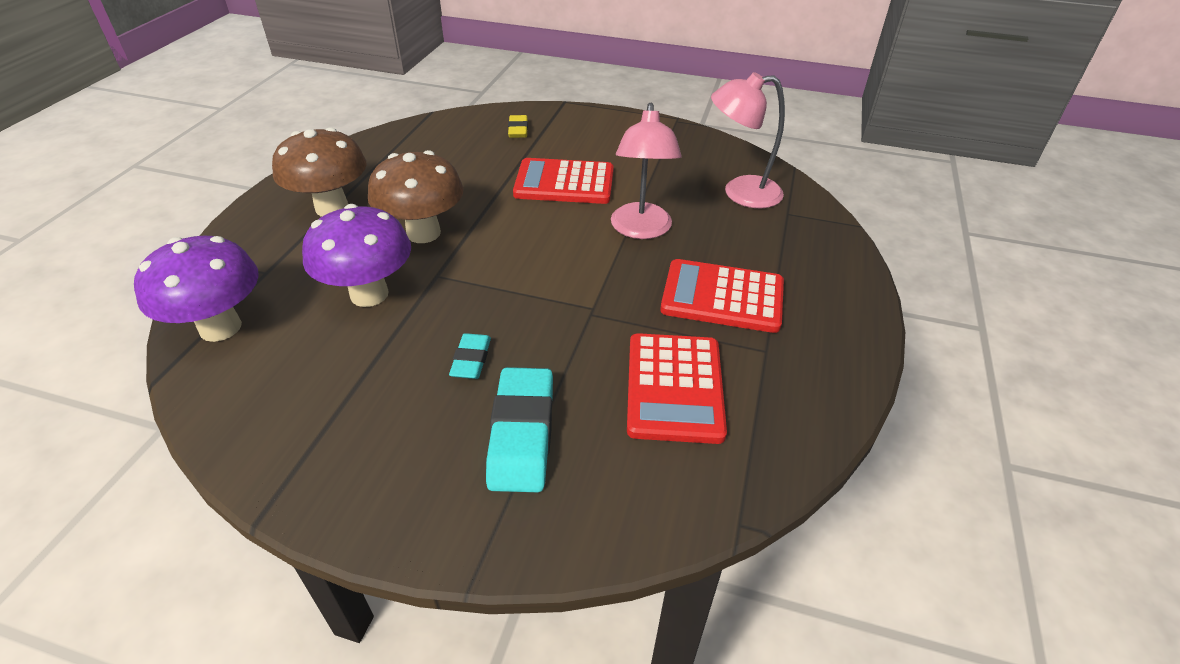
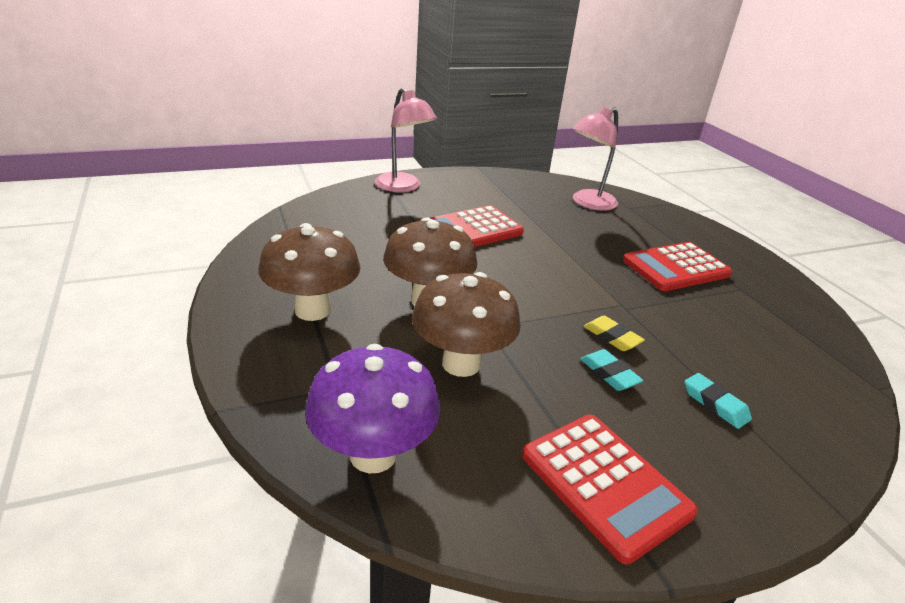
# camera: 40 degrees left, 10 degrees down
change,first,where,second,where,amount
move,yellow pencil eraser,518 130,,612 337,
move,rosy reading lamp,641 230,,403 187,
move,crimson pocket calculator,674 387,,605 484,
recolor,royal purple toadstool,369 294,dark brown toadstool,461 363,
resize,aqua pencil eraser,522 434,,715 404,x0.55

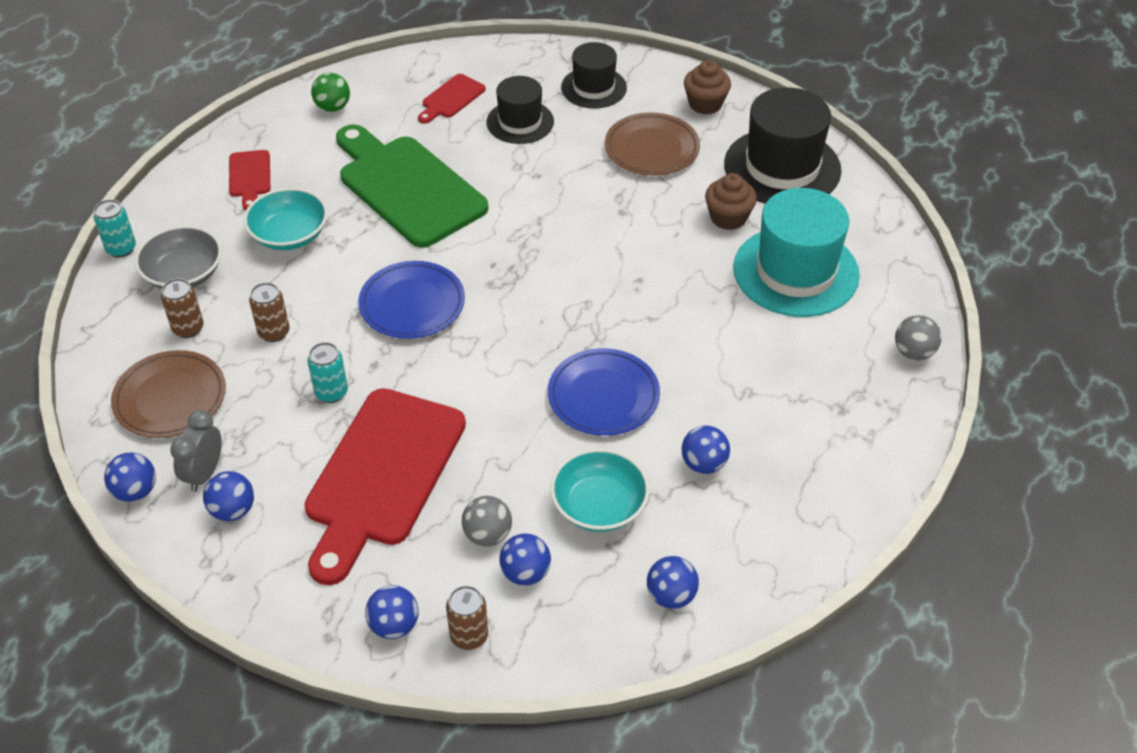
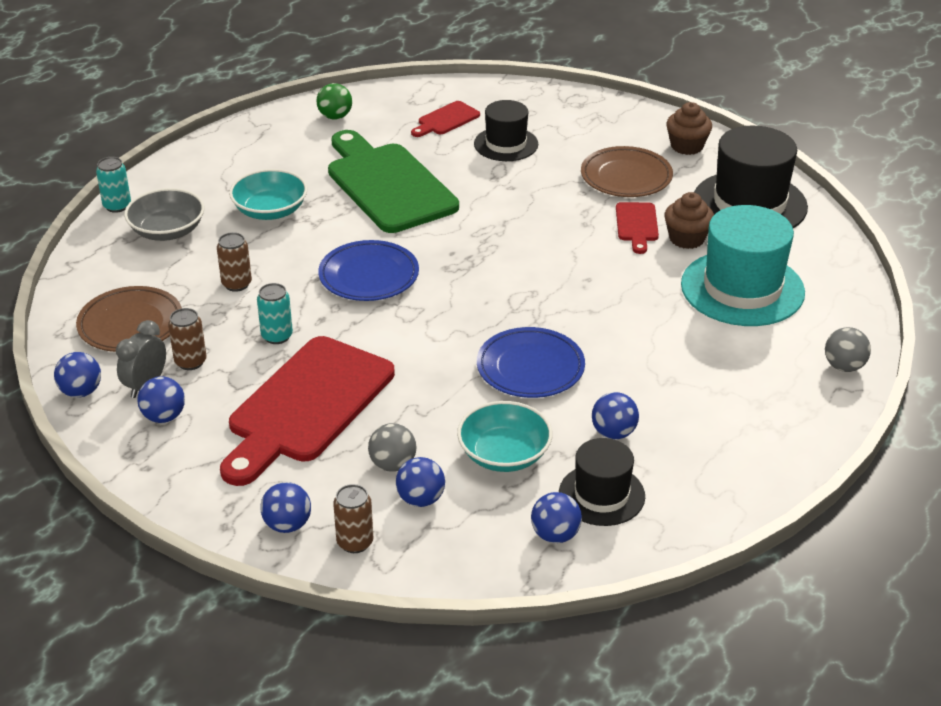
# camera: 10 degrees right, 10 degrees down
change,first,where,second,where,amount
move,dark brown soda can,188 328,,190 362,
move,crimson cutting board,249 177,,637 225,
move,black top hat,593 87,,601 495,

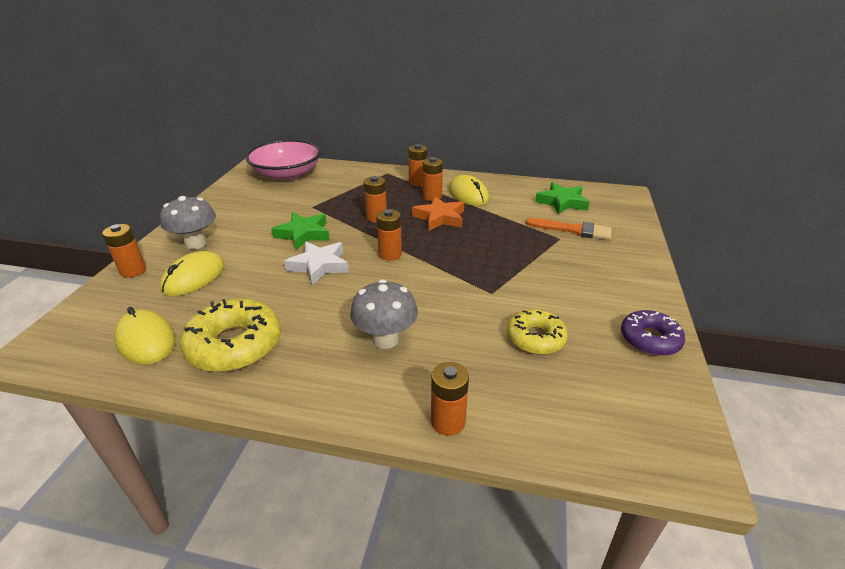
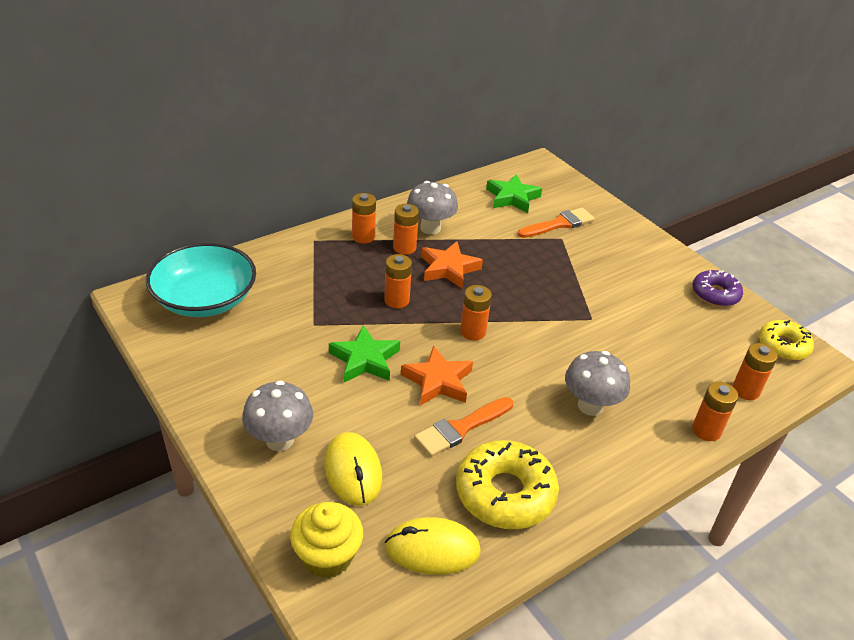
# camera: 50 degrees left, 5 degrees up
change,first,where,second,where,amount
insert,,,yellow muffin,327 556,
insert,,,orange-coloured paint brush,461 428,
move,orange-coloured power cell,133 271,,745 390,
move,yellow glazed donut,535 338,,783 346,
replace,yellow mouse,468 194,grey toadstool,430 228,
recolor,rosy deep dish,287 174,aqua deep dish,205 299,
recolor,pure white star shape,319 266,orange-coloured star shape,438 381,

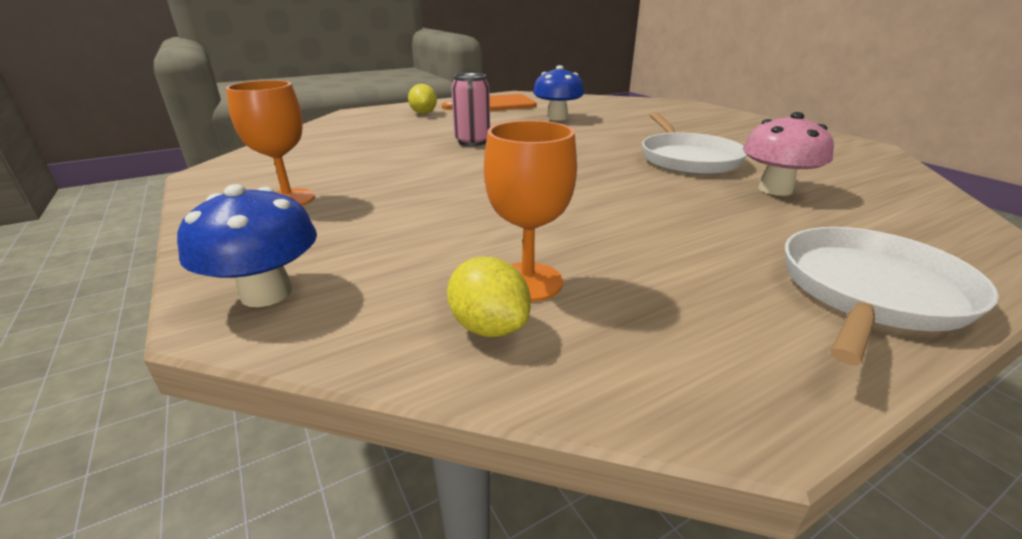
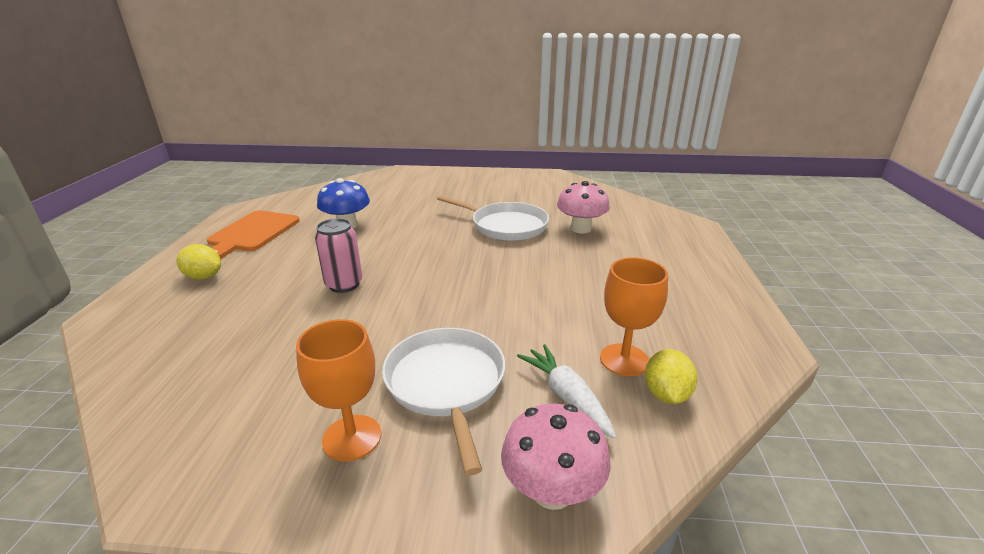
# camera: 55 degrees left, 0 degrees up
change,first,where,second,where,amount
insert,,,pure white carrot,567 396,
move,pure white skillet,870 292,,446 384,
recolor,blue toadstool,266 293,rosy toadstool,552 490,
rotate,yellow lemon,489 327,,666 394,75 degrees counterclockwise

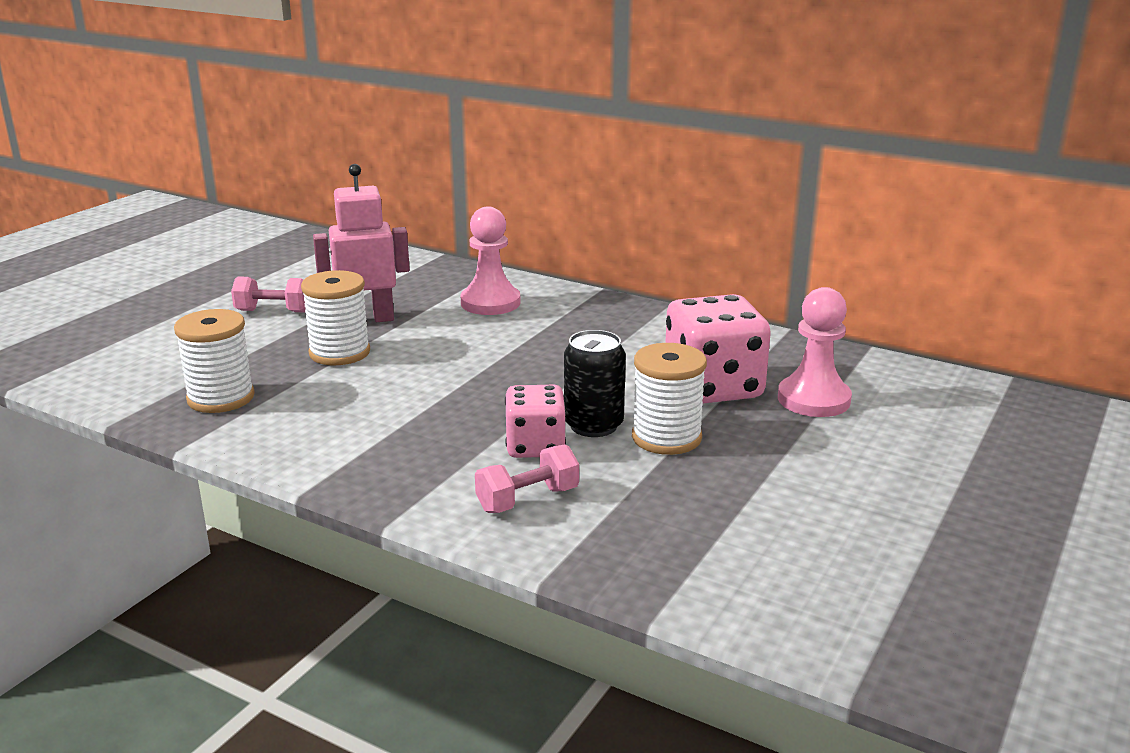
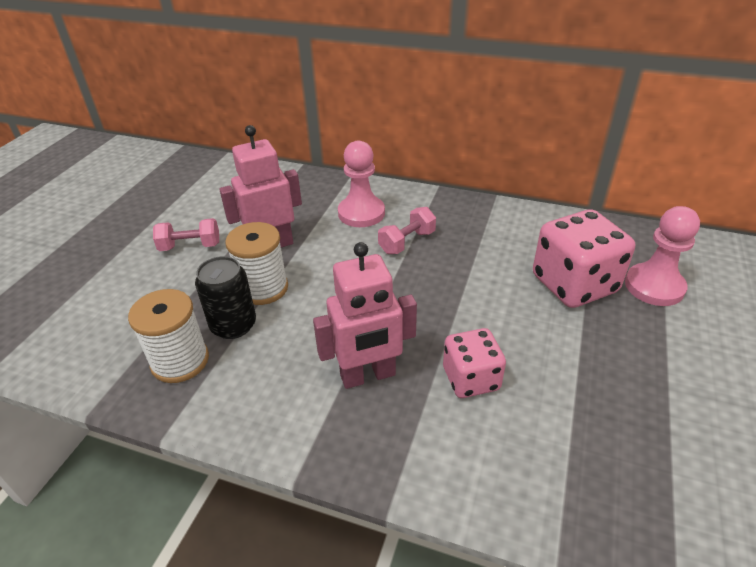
# camera: 10 degrees left, 15 degrees up
change,first,where,second,where,amount
delete,pure white bobbin,666 437,,,
insert,,,rosy robot,368 376,
move,rosy free weight,527 500,,407 242,
move,black soda can,593 425,,233 325,

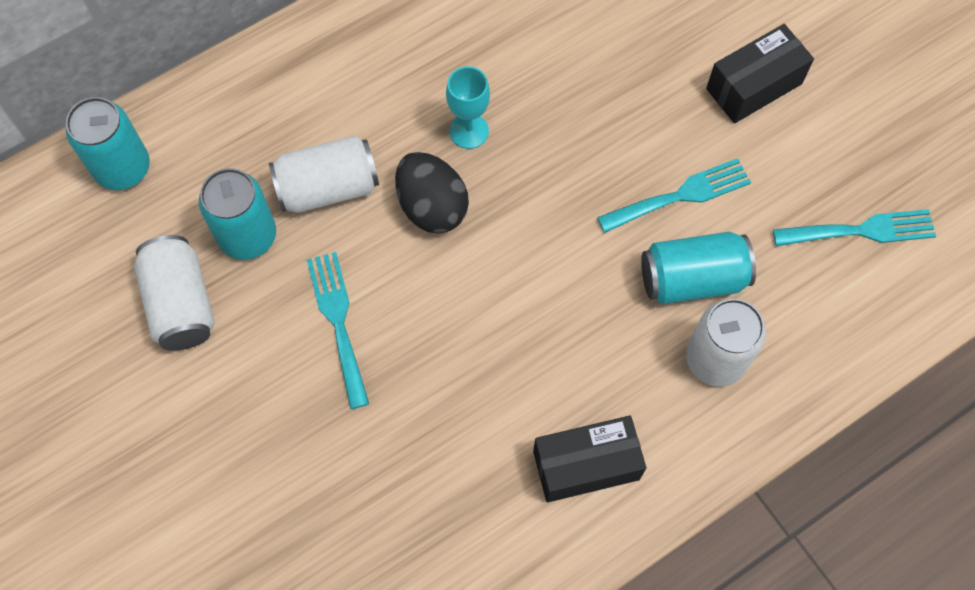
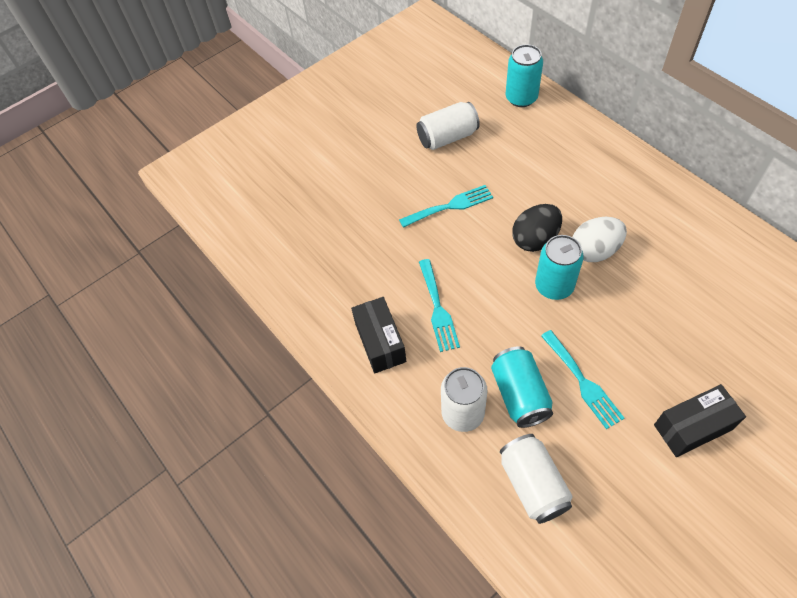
# camera: 90 degrees right, 10 degrees down
change,first,where,second,where,amount
move,aqua soda can,248 236,,554 286,
move,pure white soda can,328 188,,533 484,
move,aqua table fork,861 230,,438 309,
replace,aqua chalice,469 131,pure white egg,594 251,
rotate,black box,754 86,,692 427,75 degrees counterclockwise

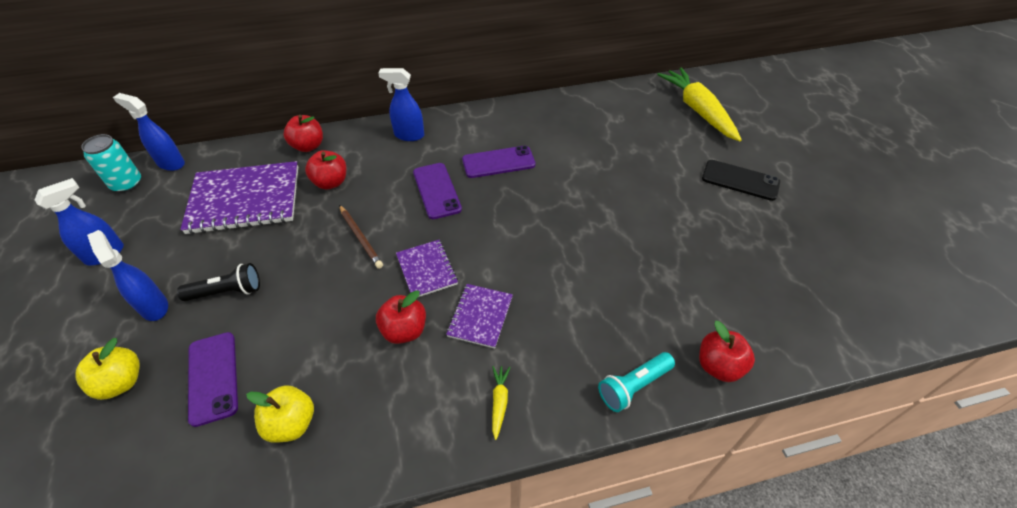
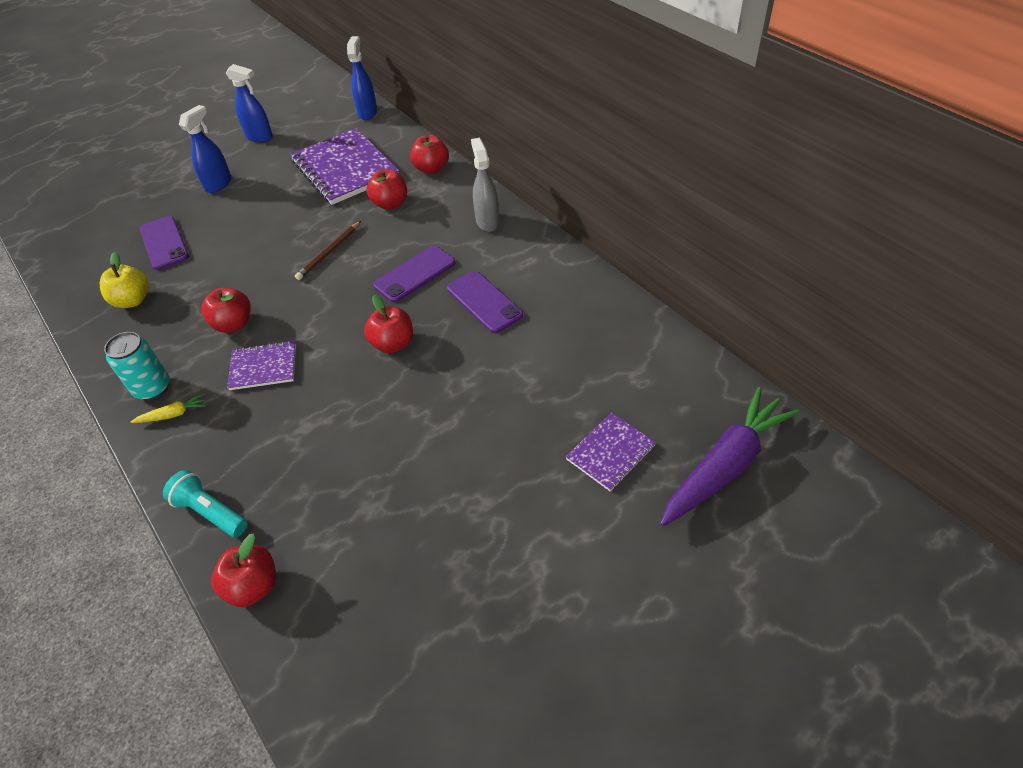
# camera: 70 degrees right, 0 degrees up
change,first,where,second,where,amount
delete,yellow apple fruit,121 382,,,
delete,black pocket torch,227 292,,,
delete,black smartphone,740 180,,,
insert,,,crimson apple fruit,393 344,
move,aqua soda can,127 184,,152 388,
move,royal purple exercise book,426 270,,610 453,
recolor,blue spray bottle,409 135,grey spray bottle,487 221,
recolor,yellow carrot,698 110,royal purple carrot,725 465,
rotate,royal purple smartphone,213 377,,164 243,75 degrees counterclockwise

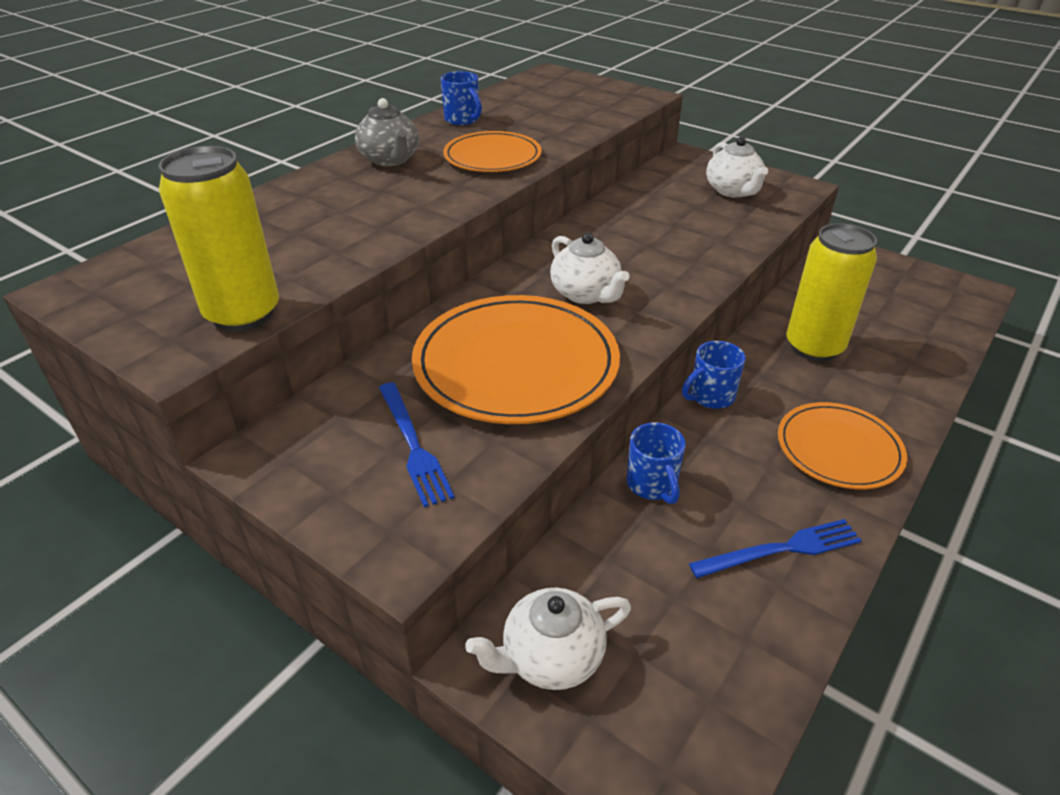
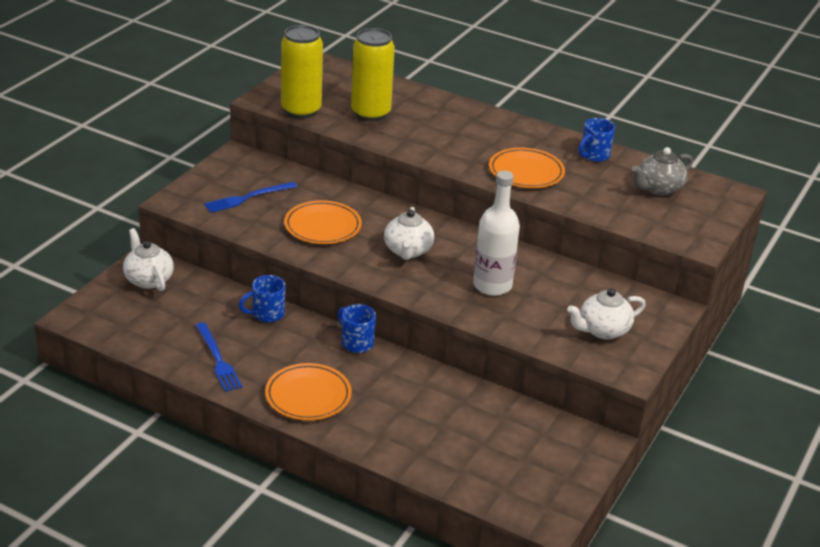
# camera: 80 degrees right, 5 degrees down
change,first,where,second,where,amount
insert,,,pure white drink bottle,492 285,
move,grey tea pot,390 159,,658 188,
move,yellow soda can,814 347,,370 113,
rotate,pure white tea pot,586 294,,408 251,45 degrees counterclockwise
resize,orange-coloured plate,516 364,,322 226,x0.61

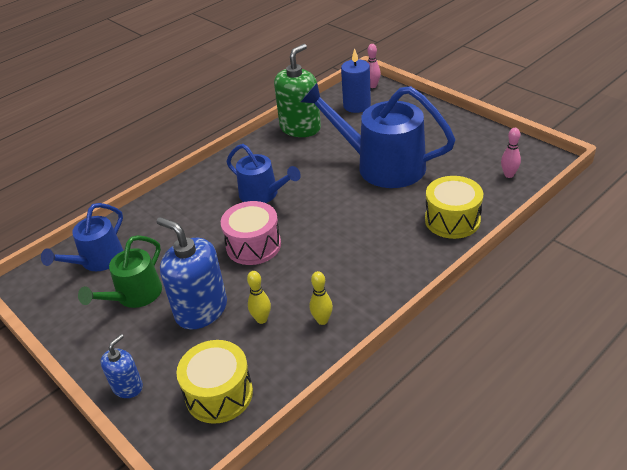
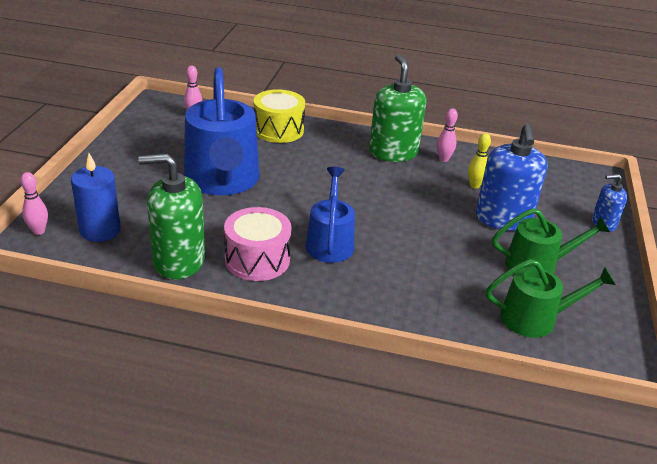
# camera: 130 degrees left, 5 degrees down
change,first,where,second,where,amount
delete,yellow toy drum,219 394,,,
insert,,,emerald pump bottle,393 152,
move,rosy toy drum,253 245,,257 259,
recolor,blue sprinkling can,97 260,emerald sprinkling can,535 318,
recolor,yellow skittle,322 320,rosy skittle,443 159,

